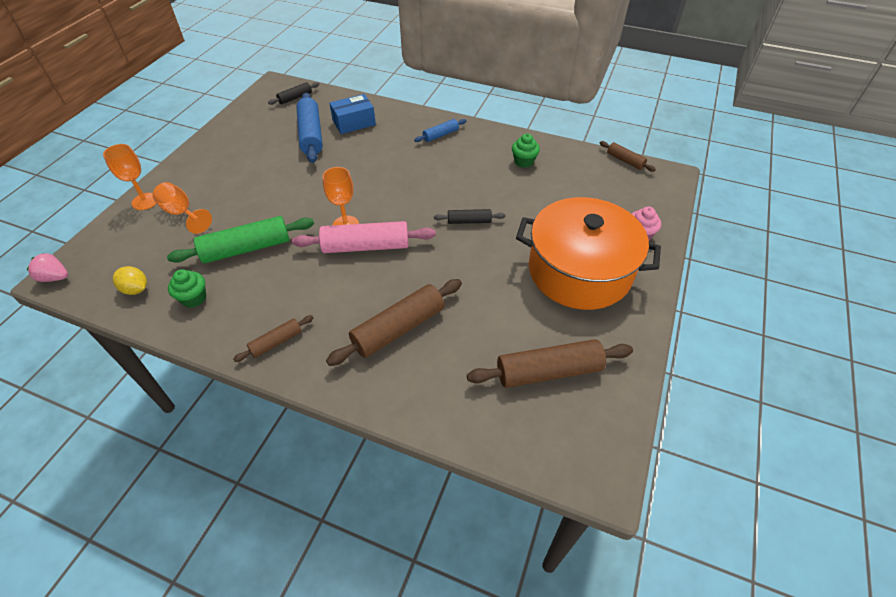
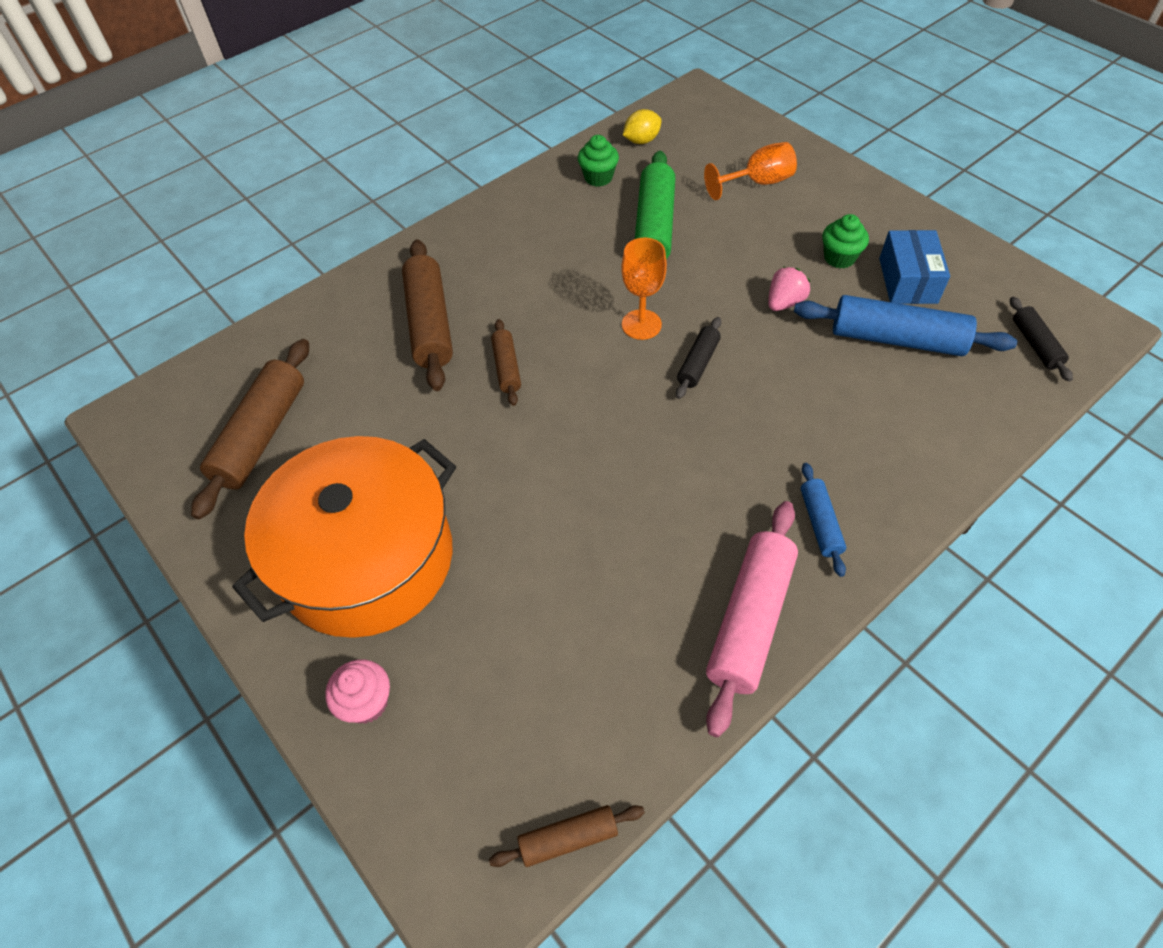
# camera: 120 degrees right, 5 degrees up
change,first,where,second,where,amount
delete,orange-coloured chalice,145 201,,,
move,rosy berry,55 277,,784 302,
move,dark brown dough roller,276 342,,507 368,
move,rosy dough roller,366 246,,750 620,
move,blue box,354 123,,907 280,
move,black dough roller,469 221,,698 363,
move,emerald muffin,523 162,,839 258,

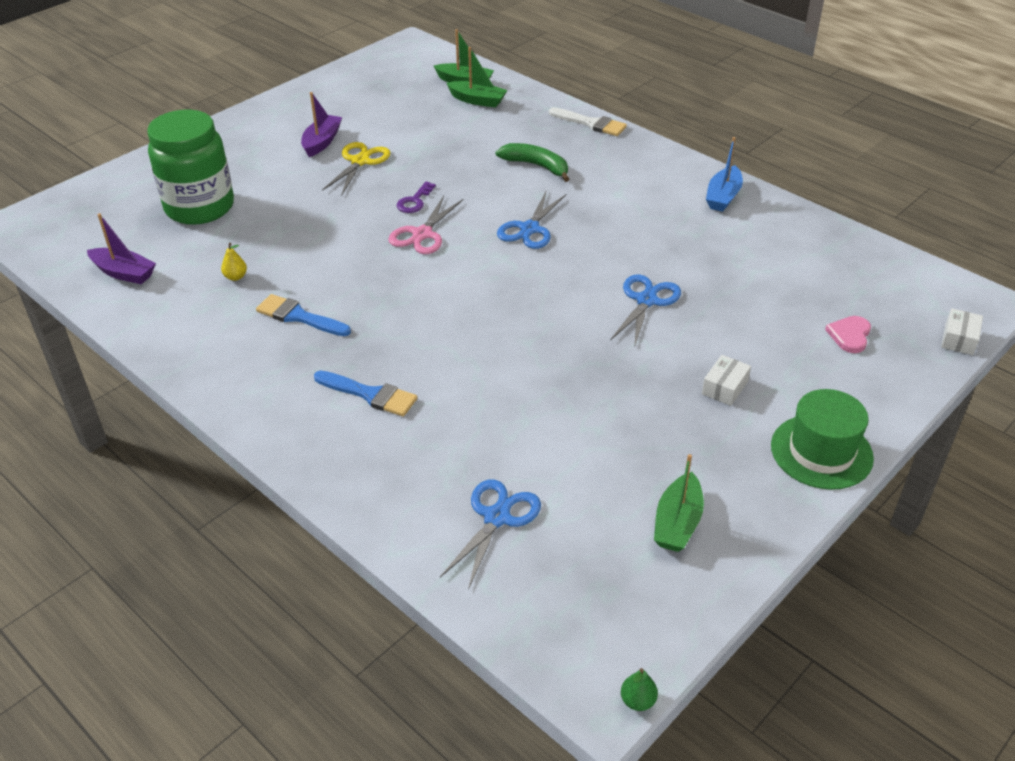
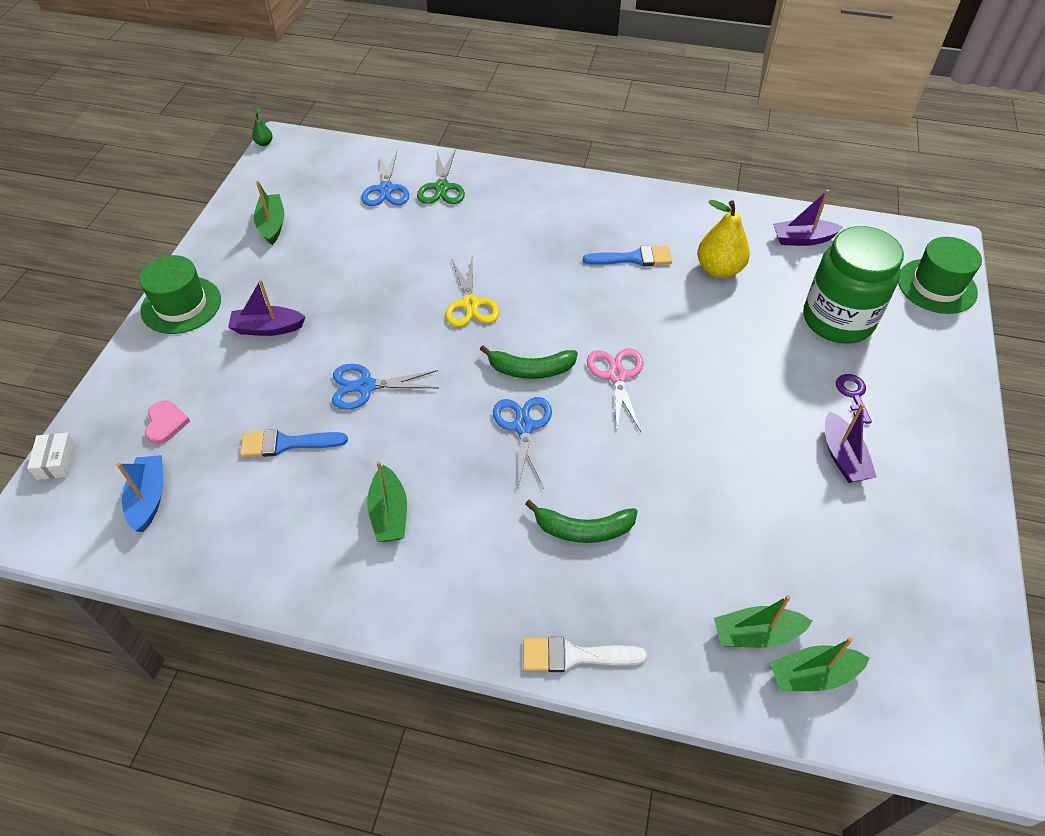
# camera: 150 degrees right, 10 degrees up
change,first,where,second,where,amount
insert,,,emerald boat,389 513,
insert,,,emerald shears,442 187,
insert,,,emerald banana,530 369,
insert,,,emerald top hat,936 286,
move,blue paint brush,370 394,,286 443,
move,yellow shears,360 161,,470 304,
move,royal purple door key,414 201,,853 395,
move,blue boat,723 197,,149 498,
replace,pure white box,724 387,royal purple boat,268 328,
rotate,blue shears,646 300,,365 386,90 degrees clockwise
resize,yellow toy pear,236 277,,719 270,x2.24

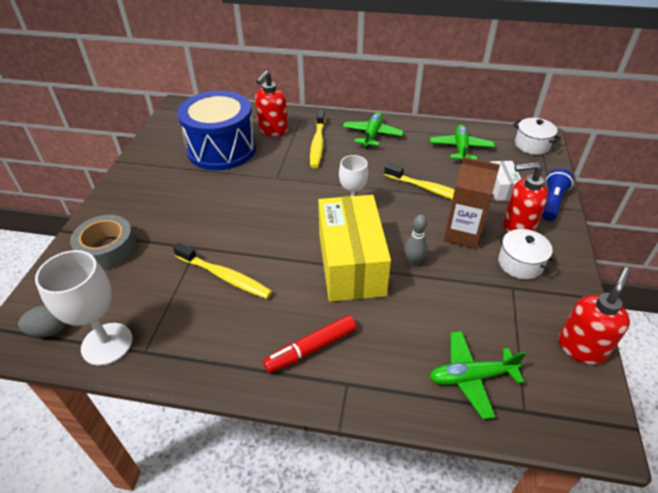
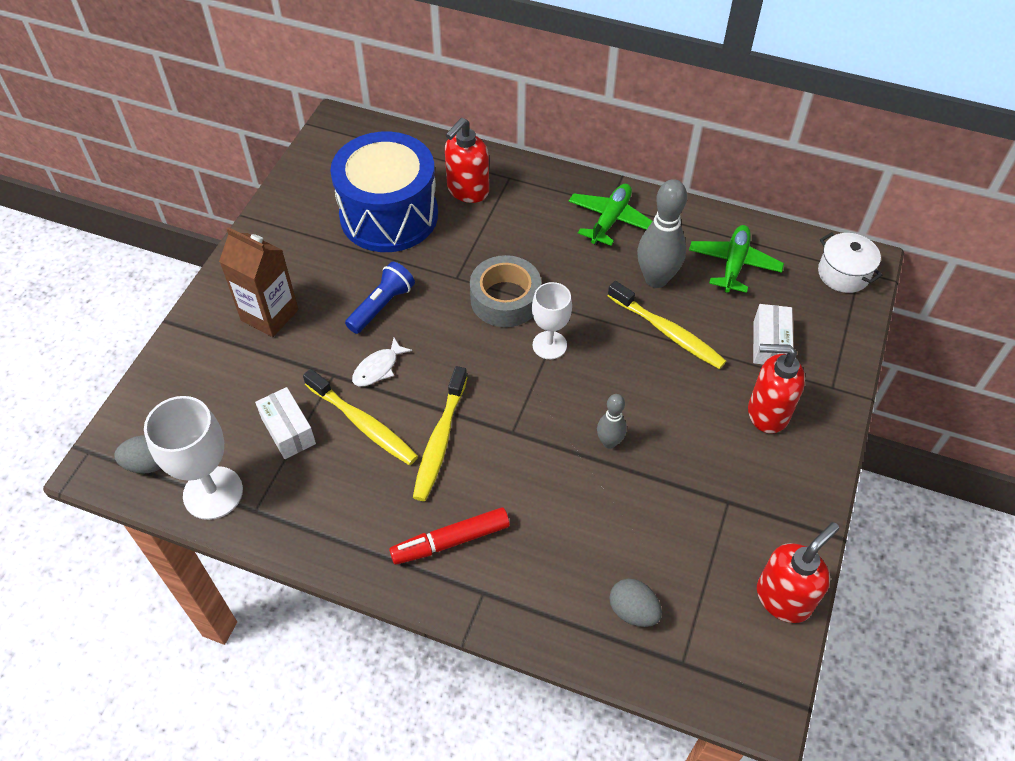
# camera: 10 degrees right, 10 degrees up
change,first,where,second,where,amount
delete,yellow box,351 264,,,
delete,pure white cooking pot,520 263,,,
insert,,,pure white box,288 431,
insert,,,pure white fish,378 368,
insert,,,grey skittle,656 279,
move,grey roll of tape,107 249,,505 299,
move,yellow tooth brush,317 144,,440 440,
move,dark brown juice carton,462 234,,269 315,
move,blue pocket torch,552 202,,381 306,
replace,emerald toy plane,471 377,grey egg,633 611,

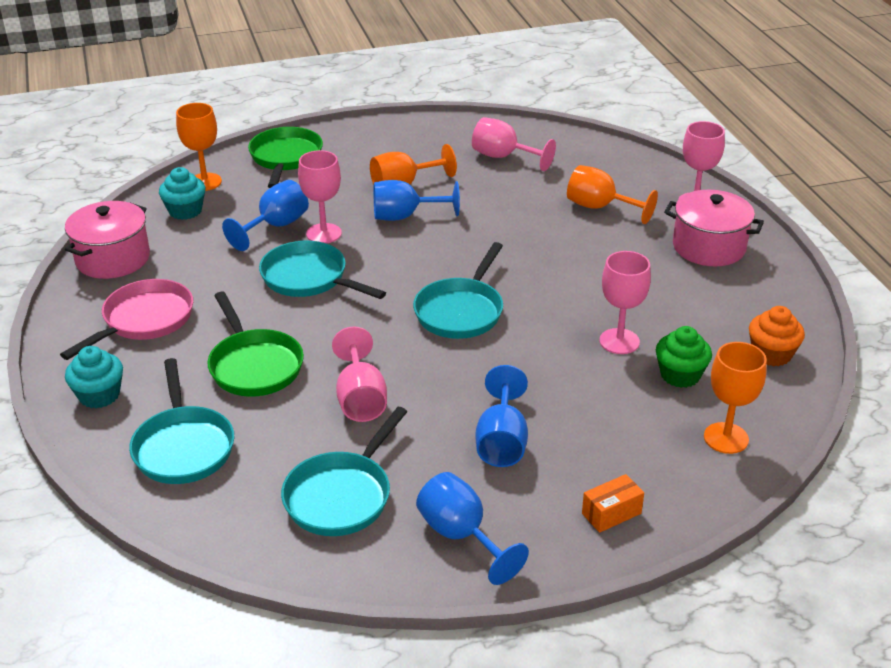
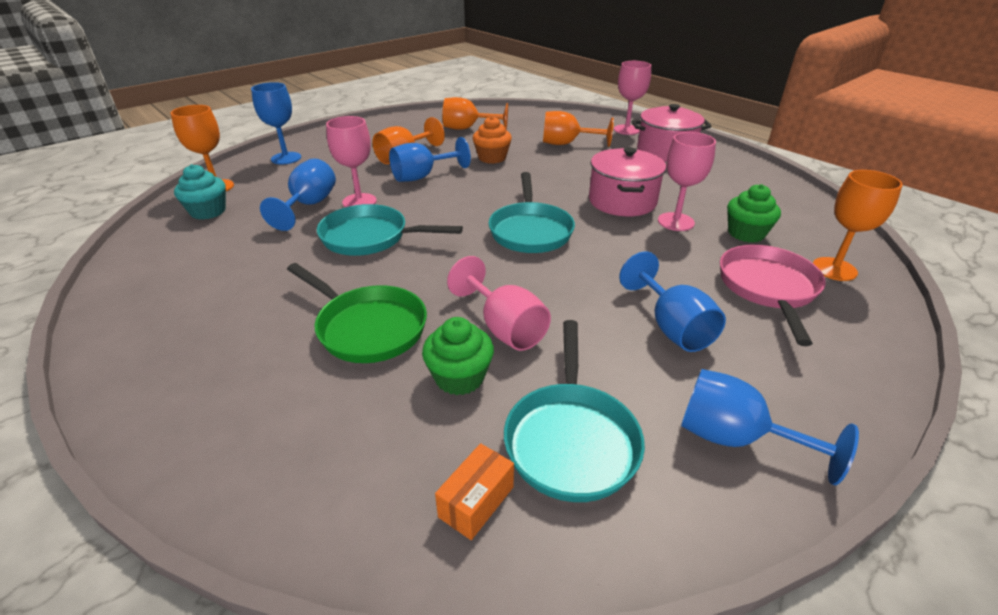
# camera: 25 degrees left, 0 degrees up
change,first,where,second,where,amount
delete,aqua muffin,99 395,,,
delete,aqua skillet,183 447,,,
insert,,,emerald muffin,459 377,
move,rosy skillet,144 320,,768 288,
move,rosy cooking pot,113 259,,622 201,
move,orange-coloured box,611 513,,476 502,
move,orange-coloured muffin,771 354,,492 158,
replace,emerald skillet,285 158,blue chalice,286 158,
recolor,rosy chalice,503 157,orange-coloured chalice,467 128,

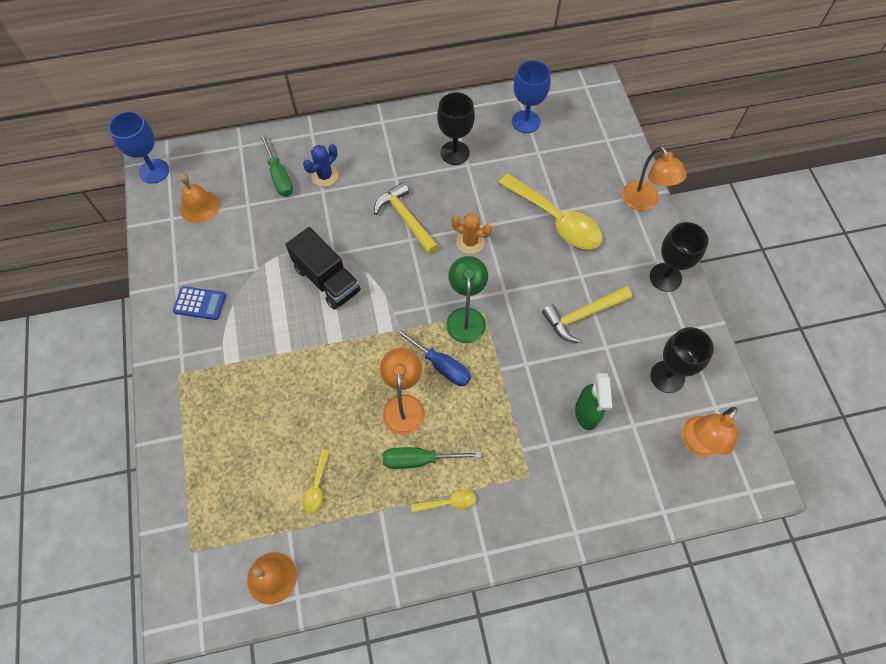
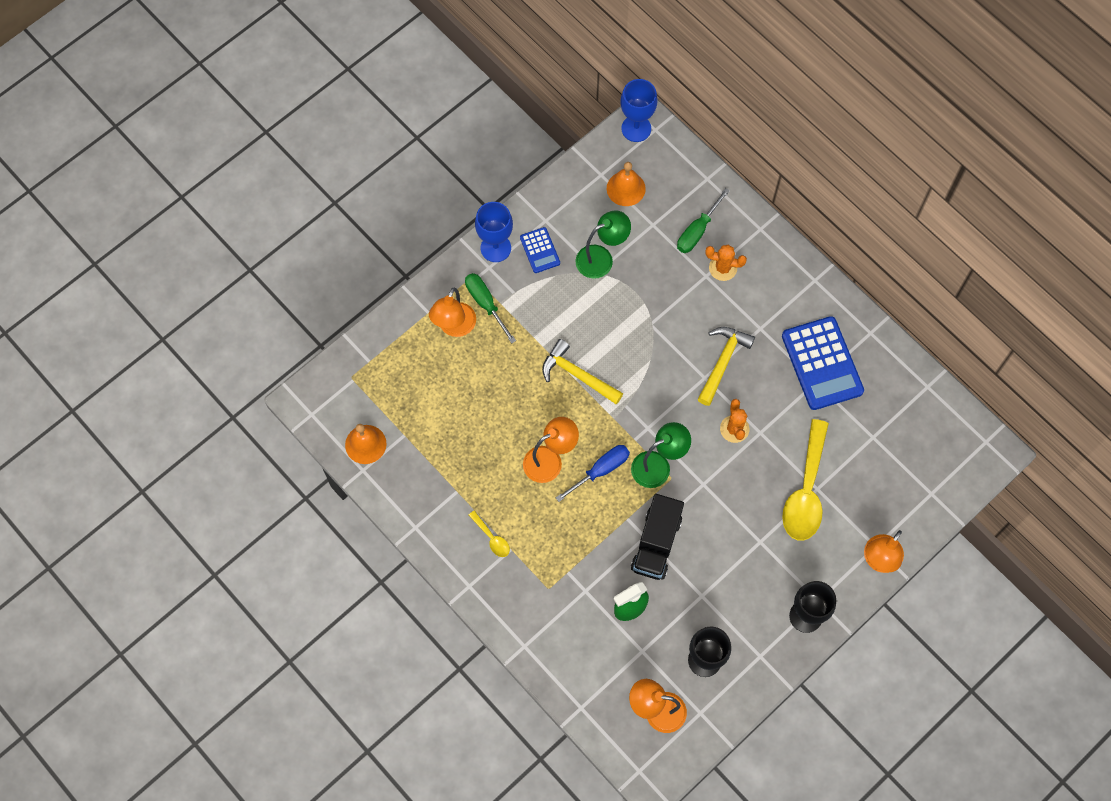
# camera: 60 degrees right, 5 degrees up
change,first,where,second,where,amount
delete,yellow tablespoon,317 486,,,
insert,,,orange-coloured reading lamp,454 327,
insert,,,emerald reading lamp,601 258,
move,black lorry,327 279,,656 543,
move,emerald flat screwdriver,418 460,,485 303,
move,blue chalice,526 122,,495 248,
move,yellow carpenter's hammer,582 316,,577 375,
replace,black chalice,455 153,blue pocket calculator,822 363,
recolor,blue prickly plant,325 176,orange-coloured prickly plant,723 268,
rotate,blue flat screwdriver,441 366,,601 470,135 degrees counterclockwise

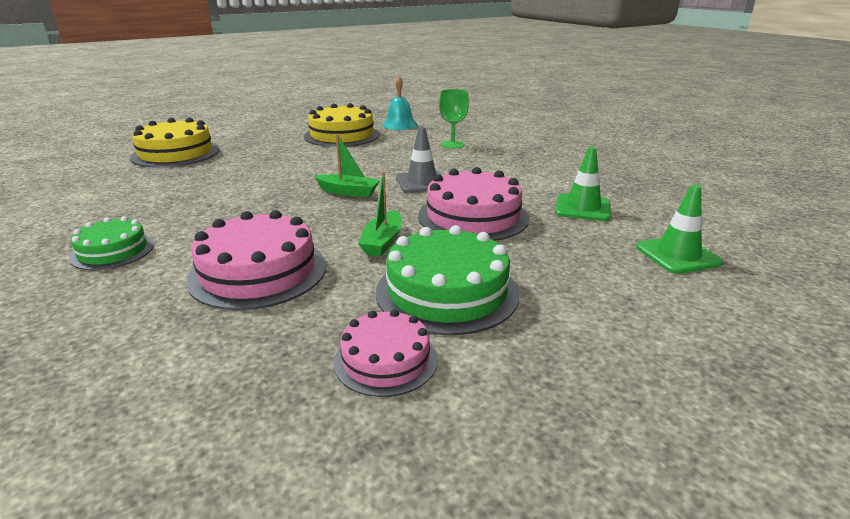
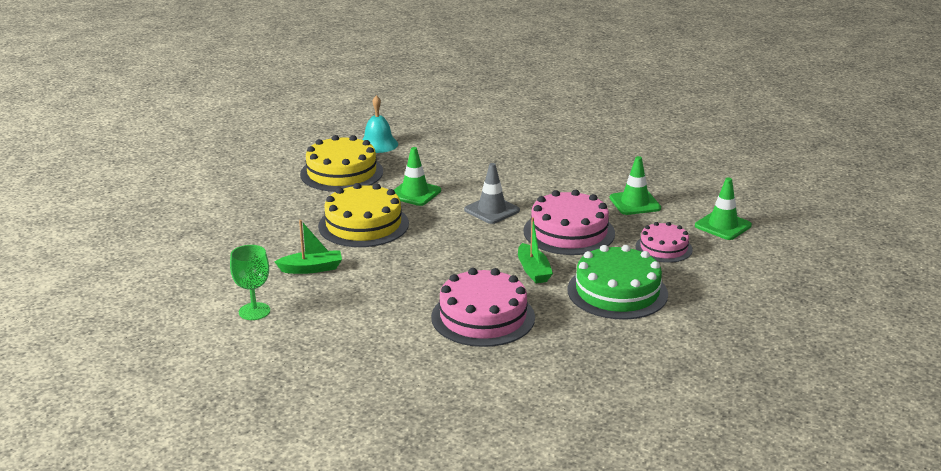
# camera: 30 degrees left, 0 degrees up
change,first,where,second,where,amount
delete,emerald gateau,113 251,,,
insert,,,emerald traffic cone,415 193,
move,yellow gateau,176 153,,363 225,
move,emerald boat,348 192,,311 269,
move,rosy gateau,386 360,,663 248,
move,emerald chalice,452 145,,254 311,

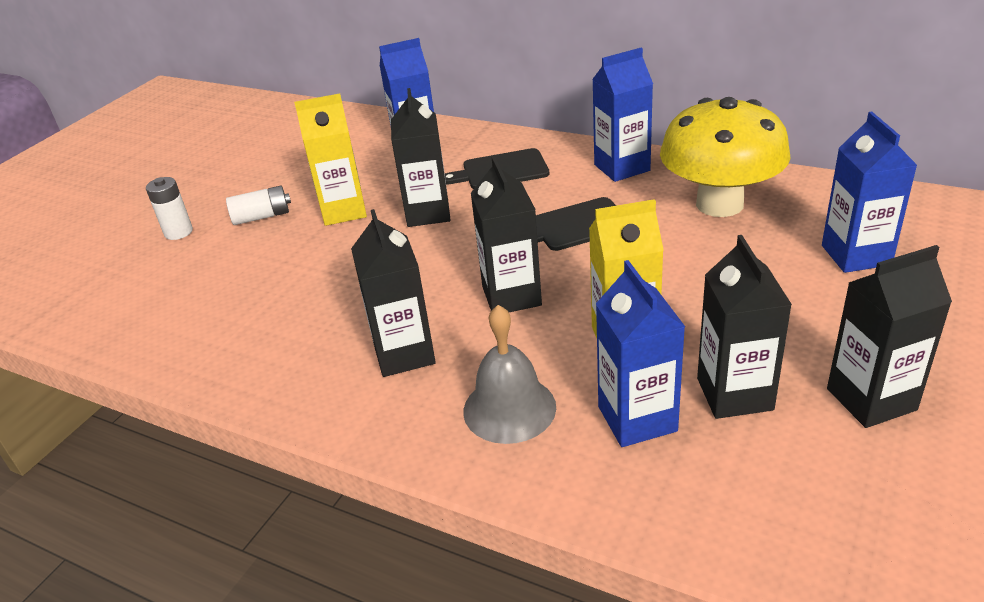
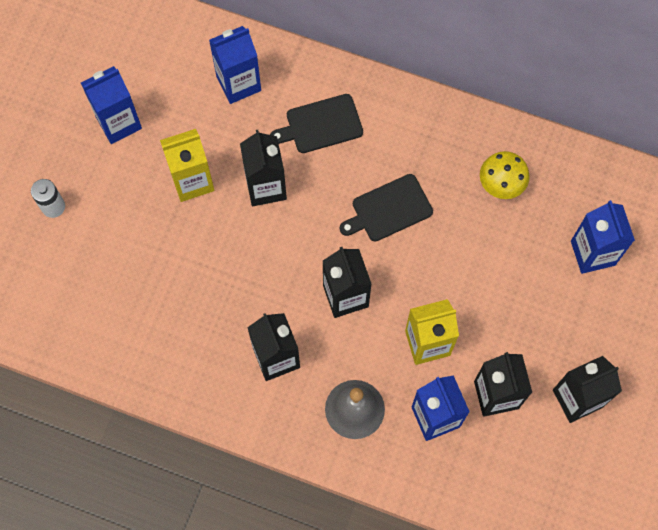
# camera: 10 degrees left, 35 degrees up
change,first,where,second,where,amount
delete,pure white power cell,262 217,,,
move,blue juice carton,622 168,,118 122,
resize,yellow toadstool,719 204,,501 184,x0.51

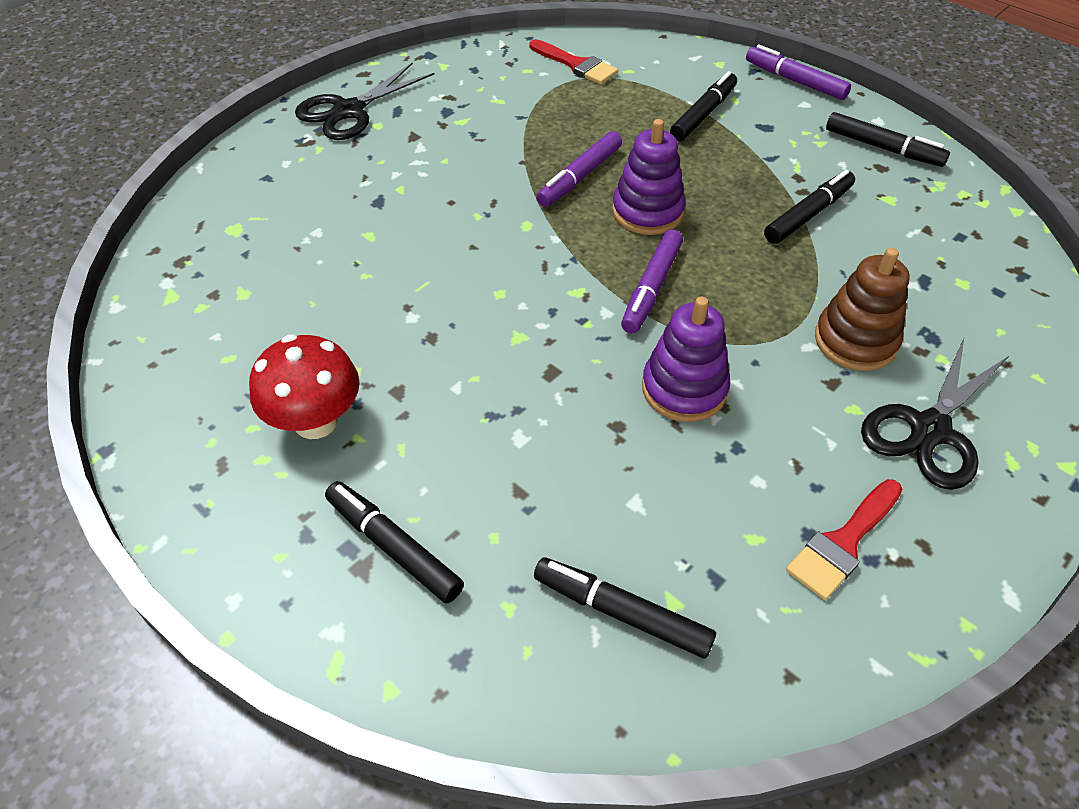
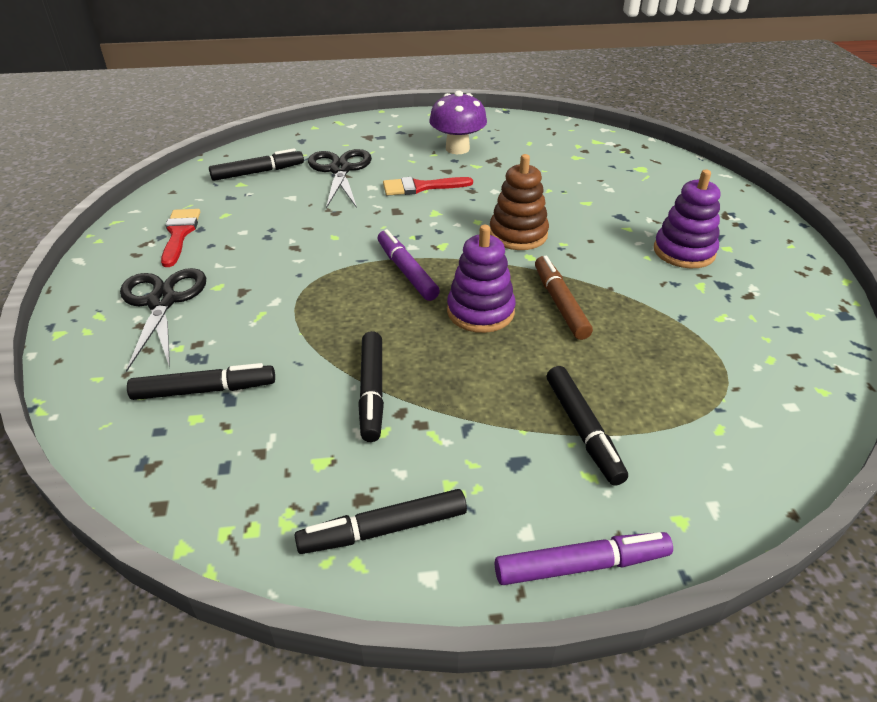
# camera: 130 degrees right, 10 degrees down
change,first,where,second,where,amount
move,black shears,349 111,,340 170,
move,black felt pen,393 547,,204 390,
move,crimson paint brush,576 65,,421 187,
move,royal purple stacking toy,684 389,,684 252,
move,dark brown stacking toy,855 341,,518 235,
recolor,crimson toadstool,316 421,royal purple toadstool,457 149,
recolor,royal purple felt pen,580 177,dark brown felt pen,560 303,

